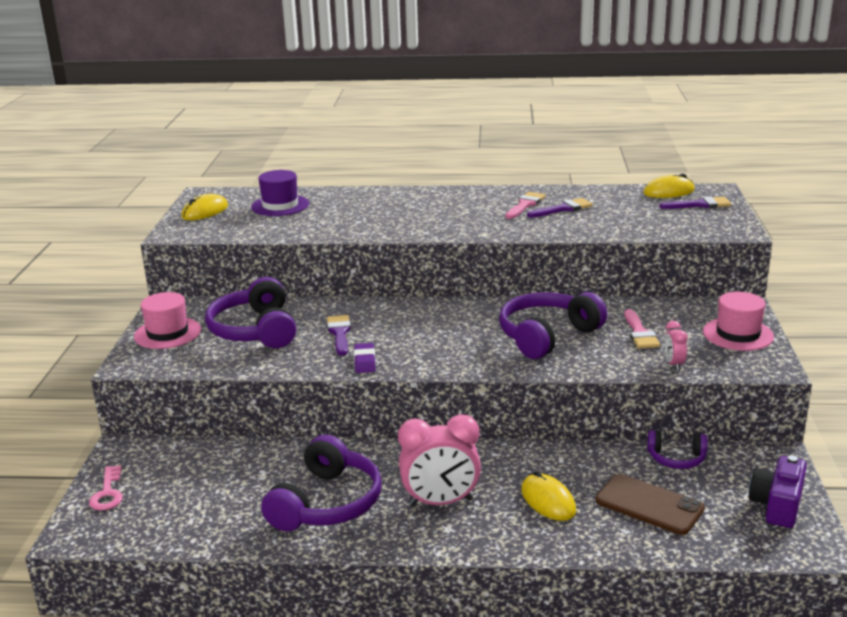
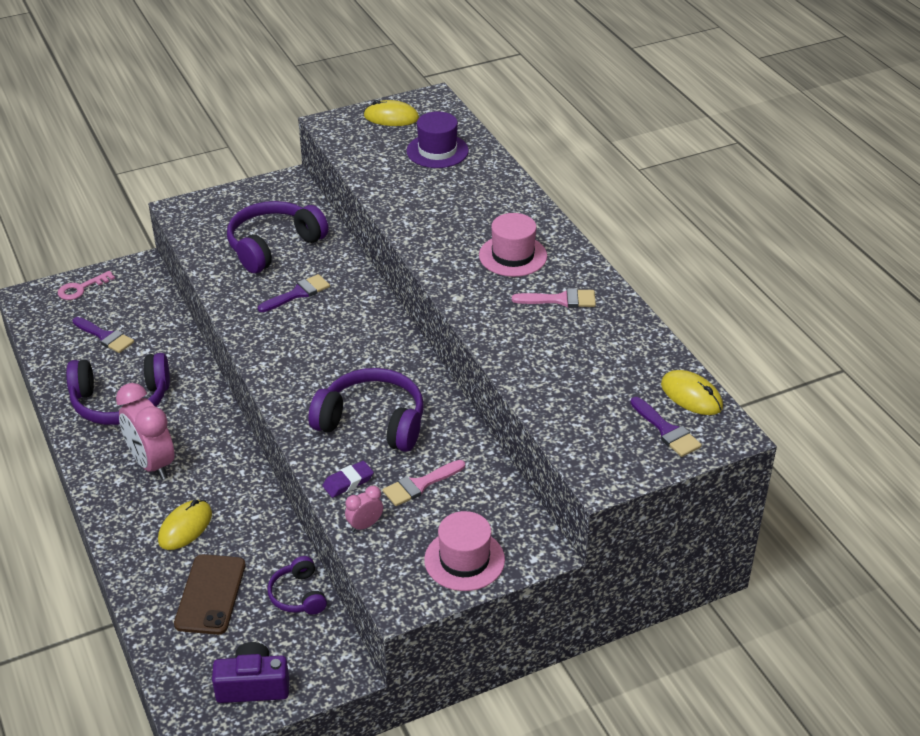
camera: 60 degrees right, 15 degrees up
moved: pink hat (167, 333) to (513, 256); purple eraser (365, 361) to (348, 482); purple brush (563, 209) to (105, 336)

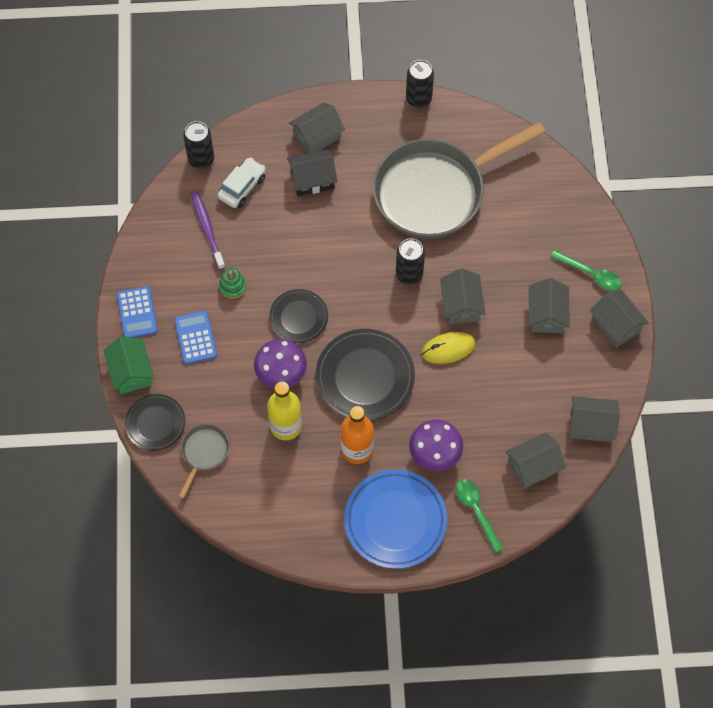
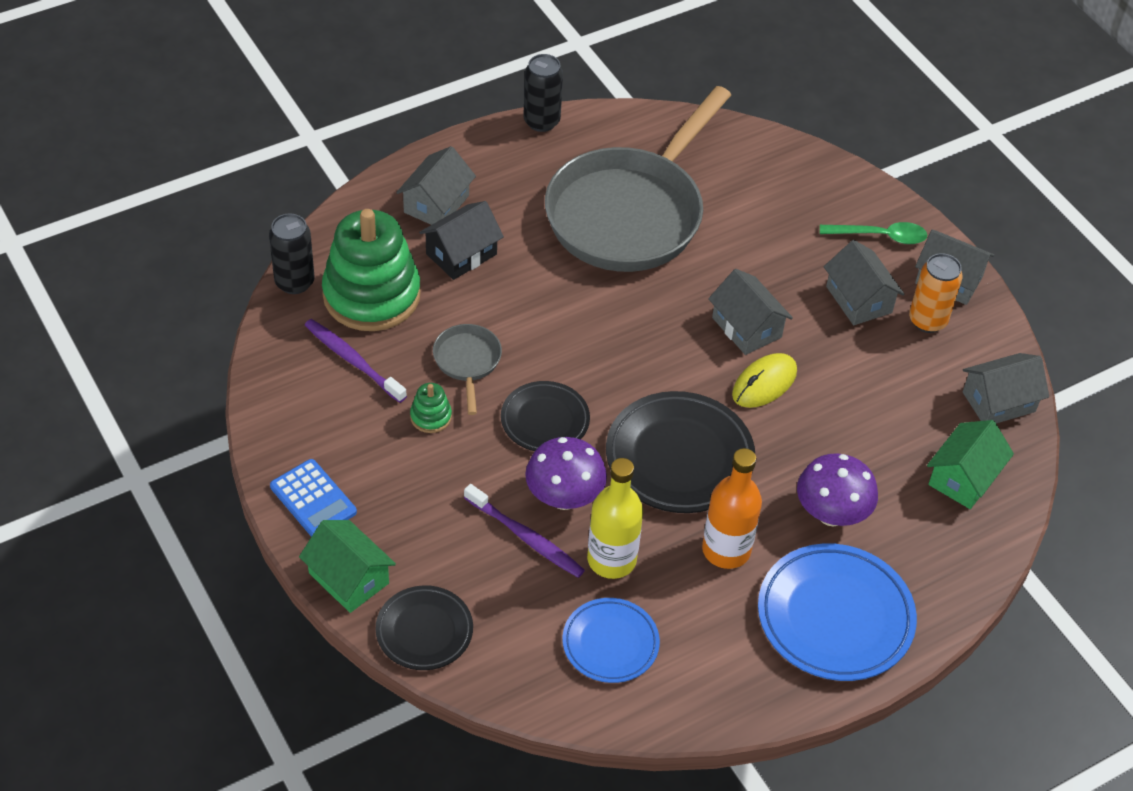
camera: 30 degrees left, 15 degrees down
removed: blue calculator (195, 337); black can (409, 274); green spoon (476, 511)
added: purple toothbrush (526, 538); blue plate (610, 643); orange can (927, 320)
moved: grey pan (204, 453) to (467, 362)
replaced: white car (242, 187) to green stacking toy (371, 295)
recoloured: grey house (533, 466) to green house (963, 478)

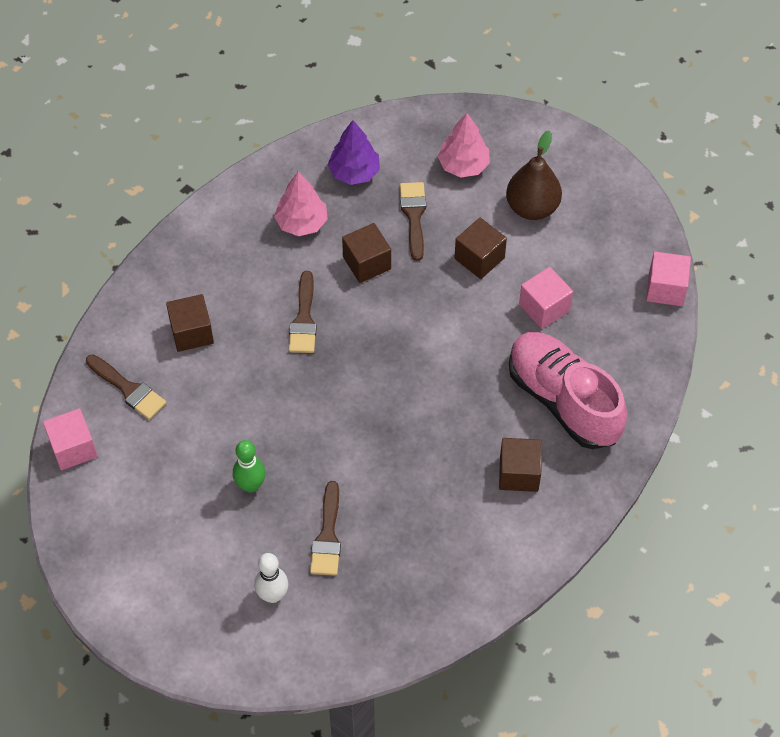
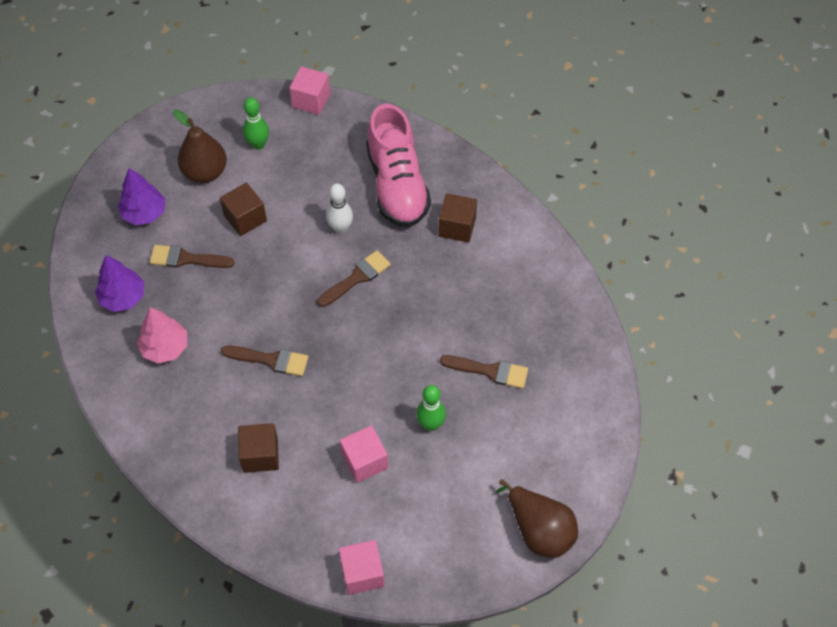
camera: 80 degrees left, 0 degrees up
removed: brown cube (367, 263)
added: green bowling pin (258, 144); brown pear (539, 530)
moved: brown brush (128, 389) to (357, 277); white bowling pin (273, 595) to (340, 228); pink cube (544, 307) to (364, 461)
recoloured: pink tree (463, 165) to purple tree (144, 213)
turned: pink shoe (563, 400) = (397, 185) 75 degrees counterclockwise

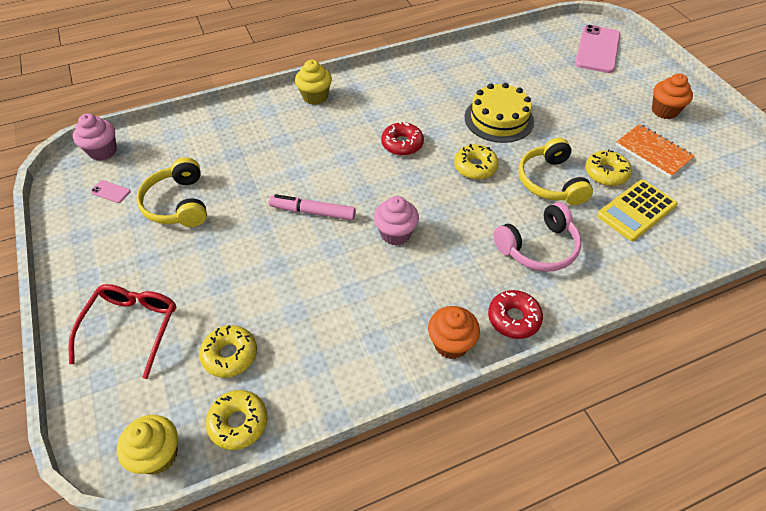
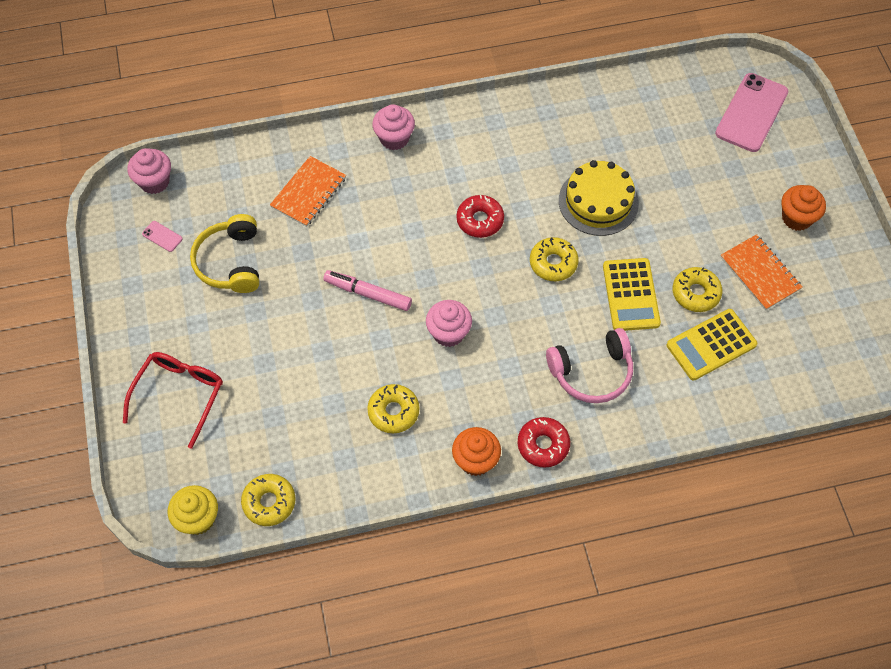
camera: 10 degrees right, 10 degrees up
added: orange notebook (308, 193)
moved: yellow donut (230, 355) to (393, 412)
replaced: yellow headphones (551, 182) to yellow calculator (631, 295)
recoloured: yellow cupcake (315, 97) to pink cupcake (394, 138)

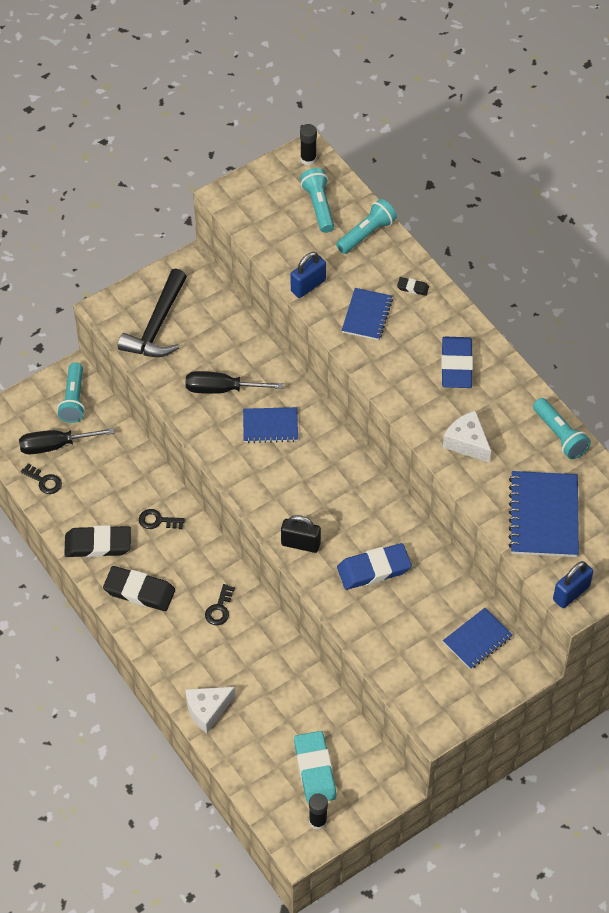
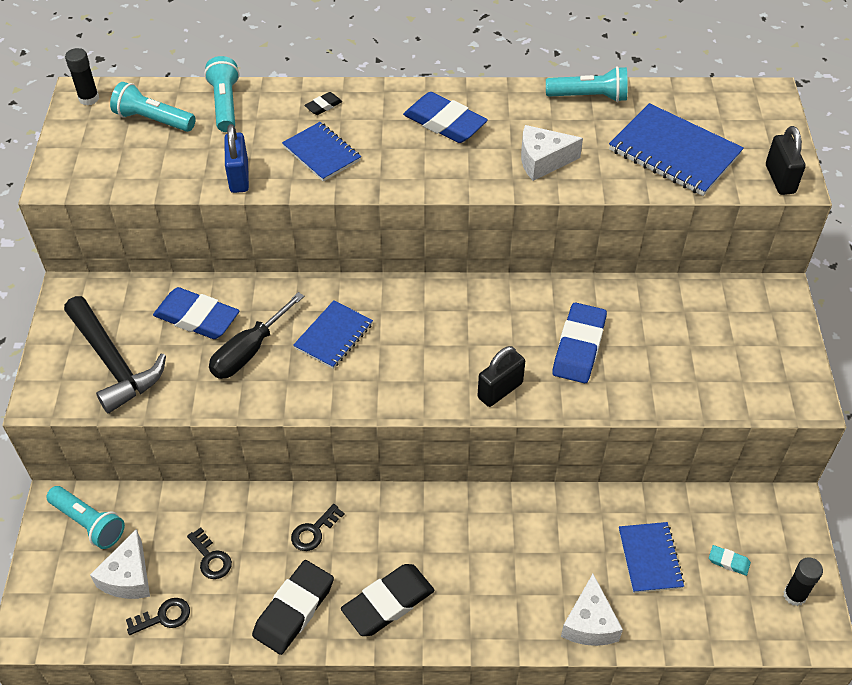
camera: 55 degrees left, 5 degrees down
added: blue eraser (197, 317)
moved: black key (219, 609) to (211, 558); blue notebook (477, 640) to (650, 558)
replaced: black screwdriver (55, 445) to white cheese (128, 577)
recoloured: blue padlock (571, 593) to black padlock (780, 179)
resized: turquoise eraser (315, 770) = (728, 562) x0.45

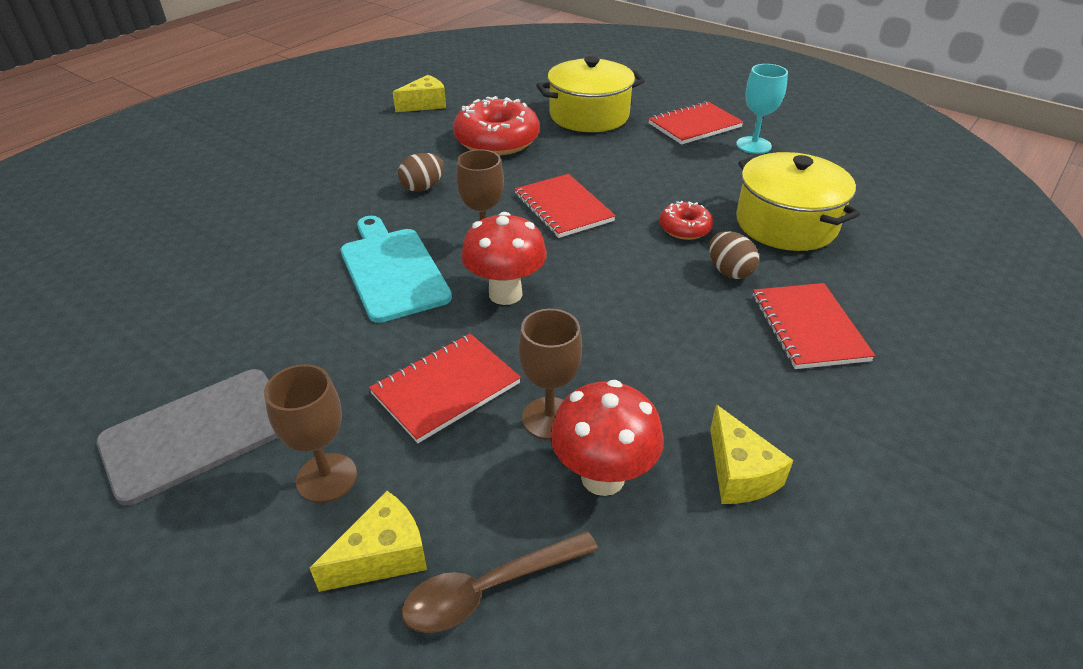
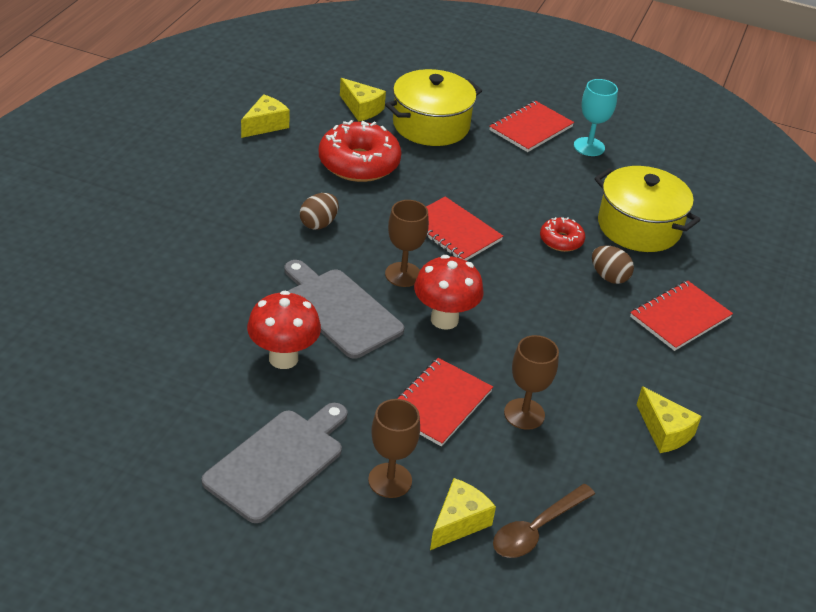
camera: 20 degrees left, 0 degrees up
added: yellow cheese (361, 109)
moved: red mushroom (602, 477) to (283, 358)
recoloured: turquoise cutting board (392, 270) to grey cutting board (340, 310)
turned: red notebook (808, 327) = (680, 317) 75 degrees clockwise

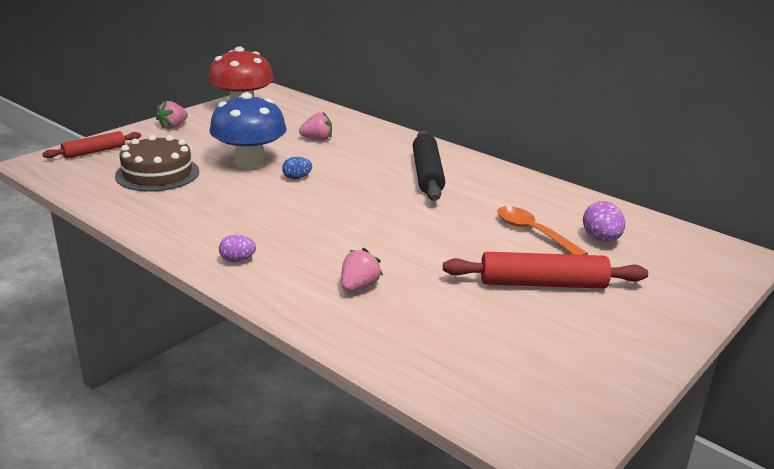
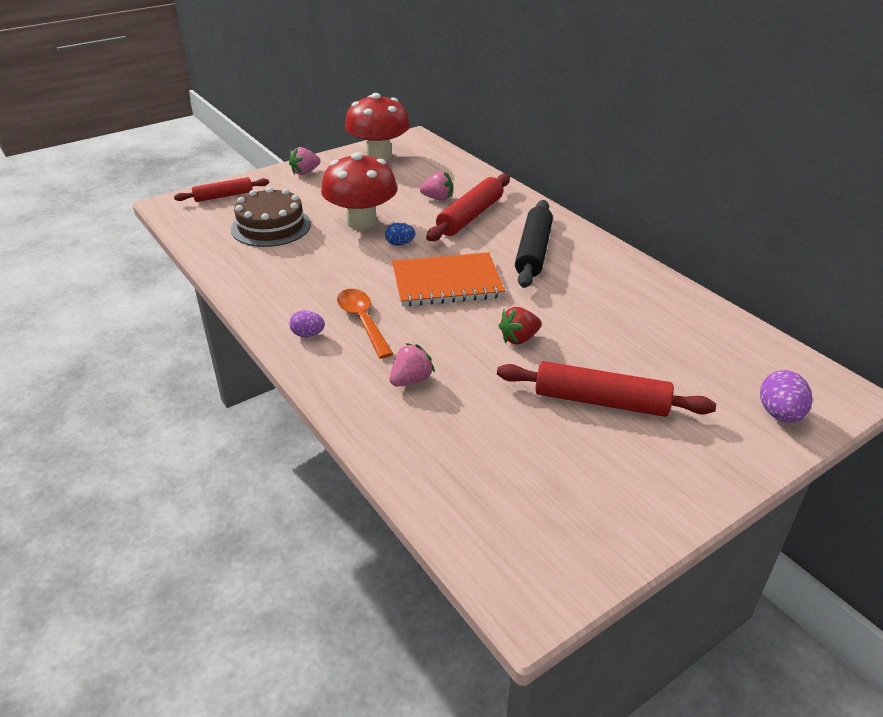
camera: 15 degrees right, 10 degrees up
added: orange notebook (447, 283); red rolling pin (470, 216); red strawberry (519, 338)
moved: orange spoon (533, 232) to (362, 321); purple egg (601, 239) to (779, 414)
recoloured: blue mushroom (250, 163) to red mushroom (361, 222)

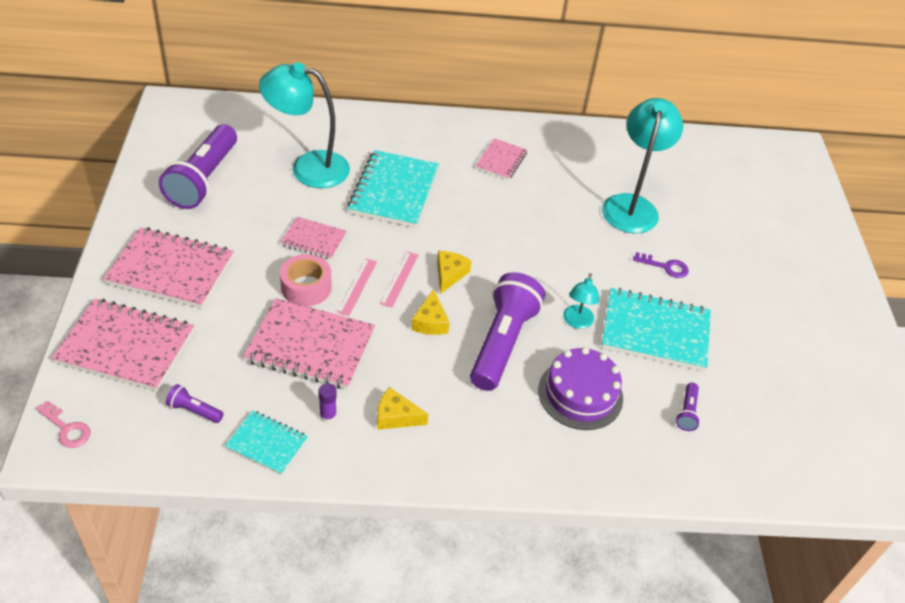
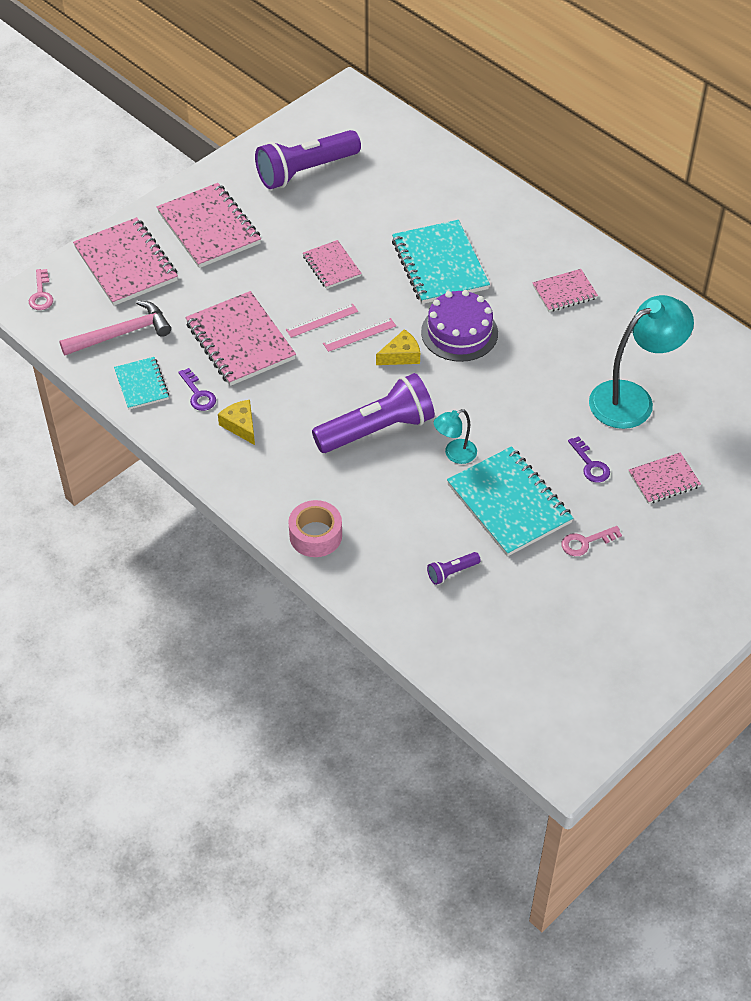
camera: 50 degrees right, 5 degrees up
removed: turquoise lamp (308, 167); yellow cheese (430, 322)
added: pink key (585, 542); pink notebook (664, 480)
moved: pink tape (306, 287) to (315, 535); purple cake (580, 394) to (459, 332)
replaced: purple flashlight (194, 410) to pink hammer (122, 333); purple glue stick (328, 416) to purple key (198, 394)
turned: turquoise notebook (394, 191) = (440, 265) 75 degrees counterclockwise

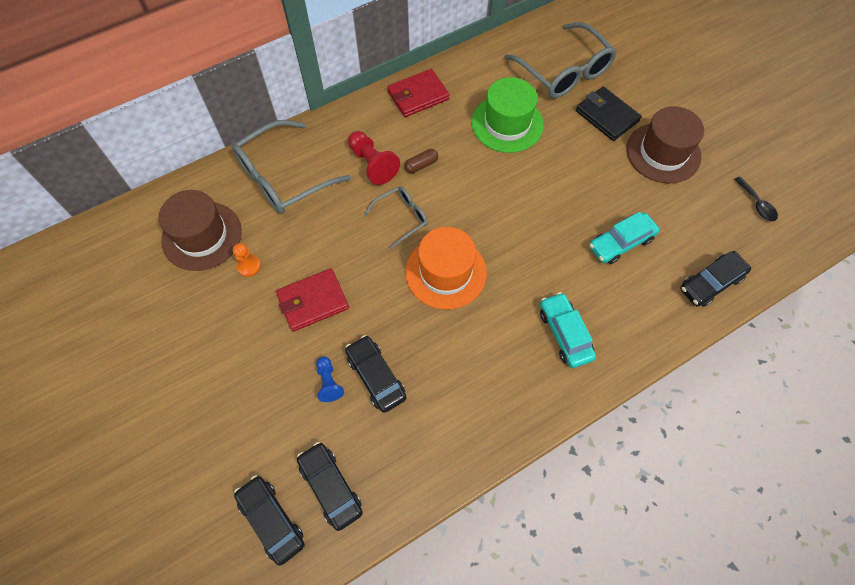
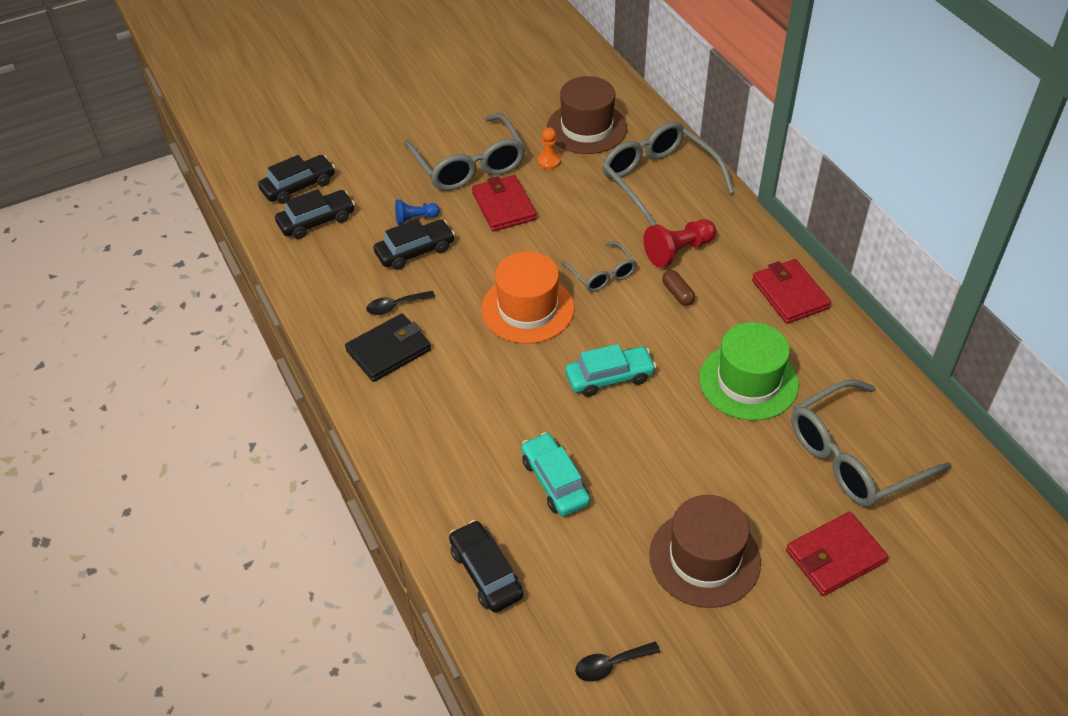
camera: 95 degrees right, 15 degrees down
added: black spoon (395, 306); grey glasses (469, 165); red wallet (835, 556)
moved: turquoise car (565, 334) to (609, 377); black wallet (606, 116) to (388, 350)

